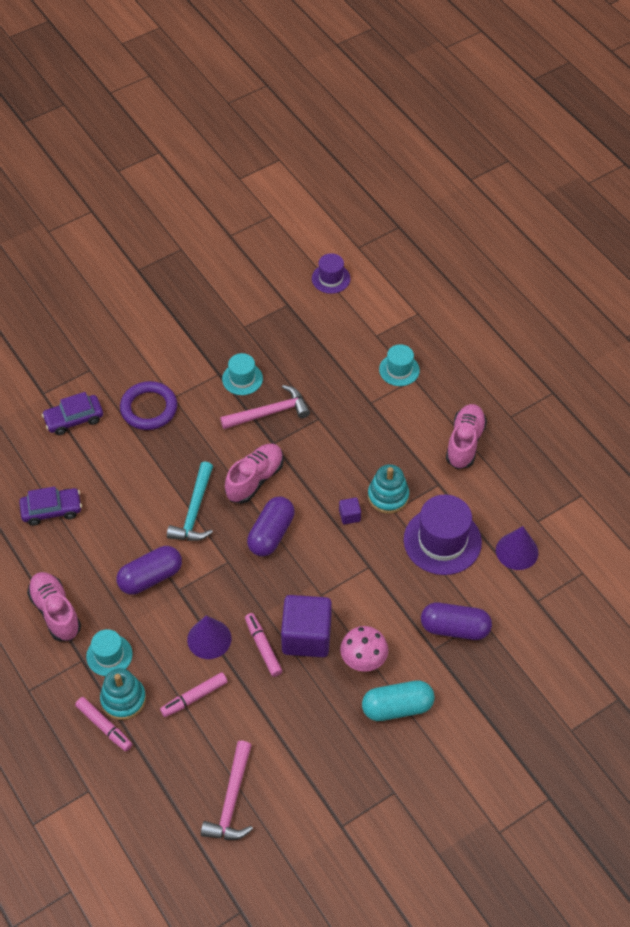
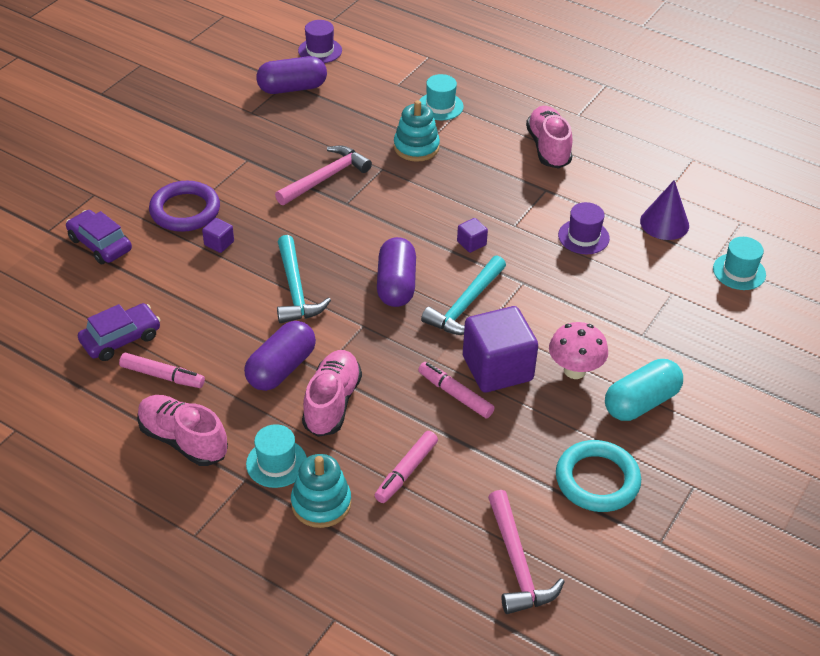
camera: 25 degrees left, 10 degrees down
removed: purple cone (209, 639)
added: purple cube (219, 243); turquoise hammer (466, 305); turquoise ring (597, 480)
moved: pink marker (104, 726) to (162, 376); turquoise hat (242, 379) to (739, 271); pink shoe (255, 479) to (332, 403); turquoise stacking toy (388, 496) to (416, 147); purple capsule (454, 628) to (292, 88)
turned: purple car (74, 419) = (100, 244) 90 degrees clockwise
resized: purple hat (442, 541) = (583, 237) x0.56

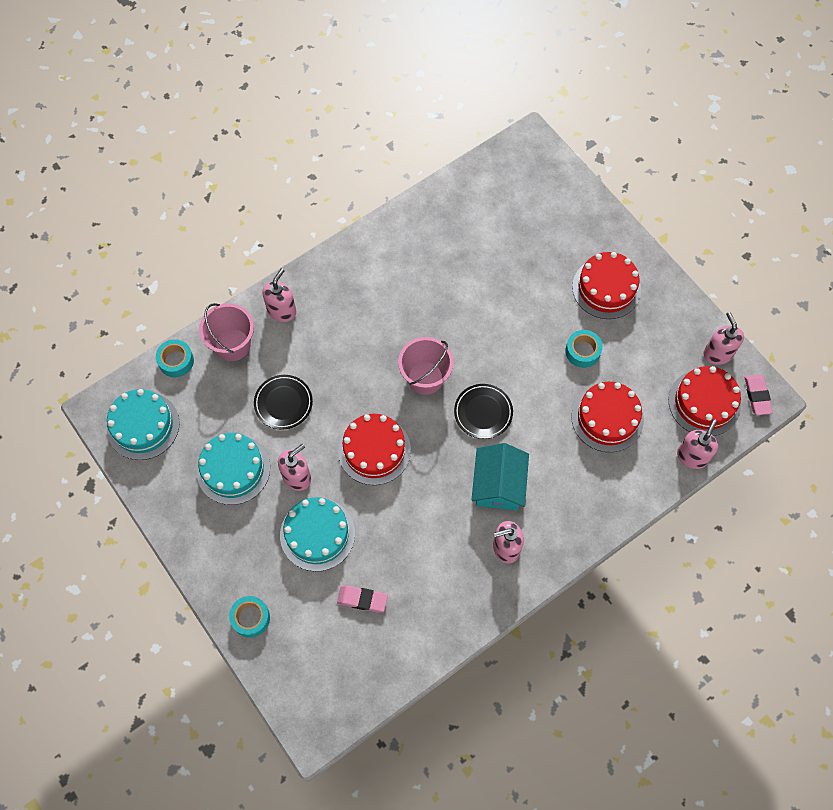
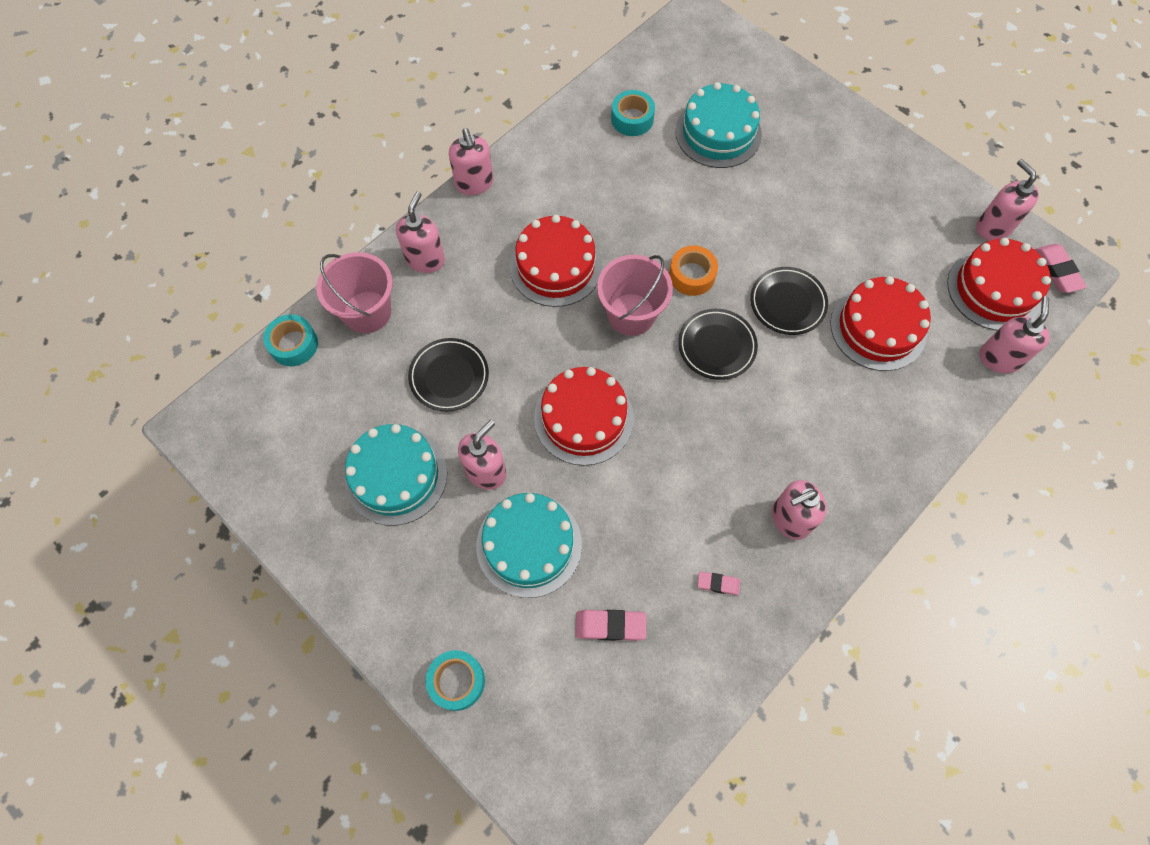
camera: 10 degrees left, 0 degrees up
removed: turquoise house (498, 484)
added: pink soap dispenser (474, 183); orange tape (692, 275); pink eraser (718, 584); black plate (787, 303)
moved: turquoise cake (143, 425) to (718, 133); turquoise tape (582, 351) to (632, 119); red cake (606, 288) to (555, 266)

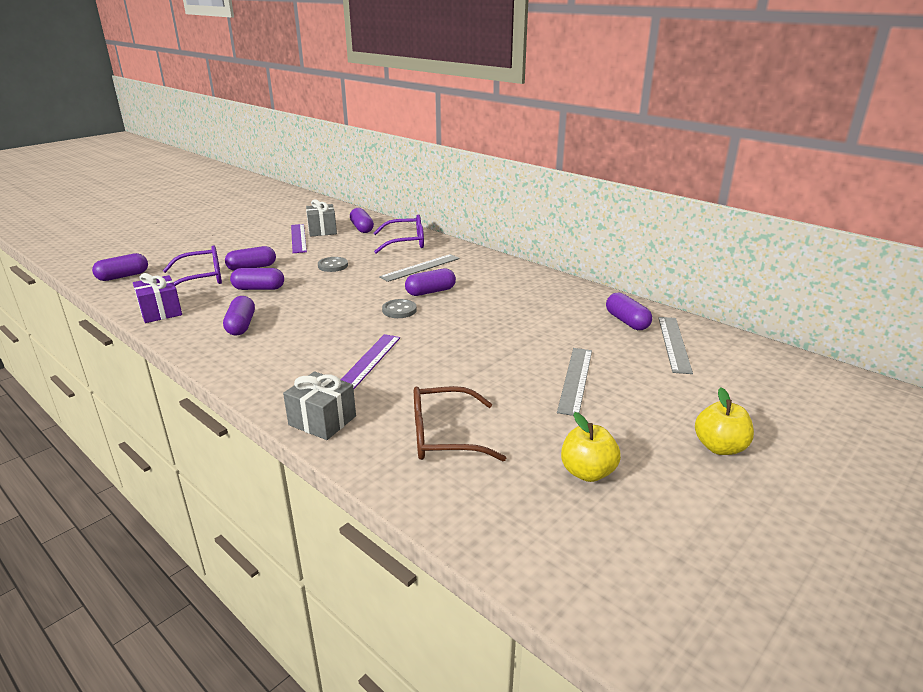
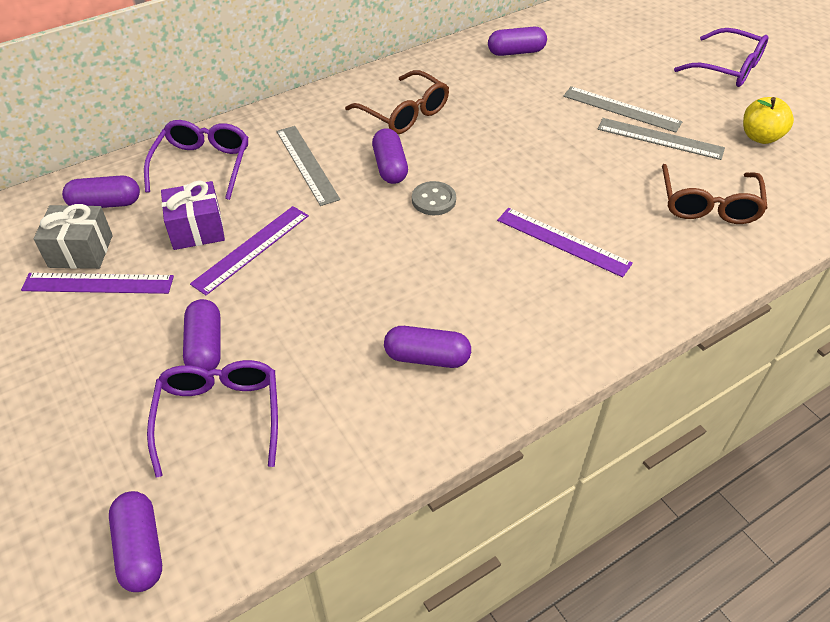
camera: 75 degrees left, 20 degrees up
removed: purple capsule (259, 288); grey gift (322, 420)
added: brown glasses (404, 113)
moved: purple gift (160, 312) to (197, 230); grey ruler (673, 344) to (660, 139)
replaced: grey button (333, 266) to purple ruler (252, 249); yellow apple (719, 447) to purple glasses (728, 68)

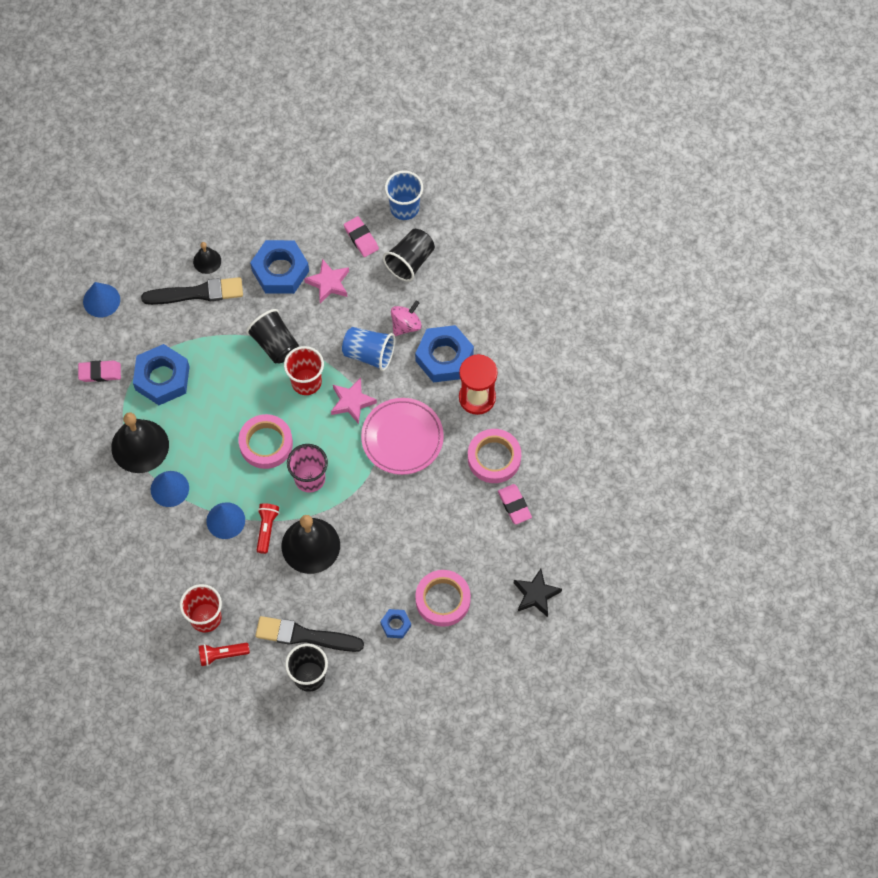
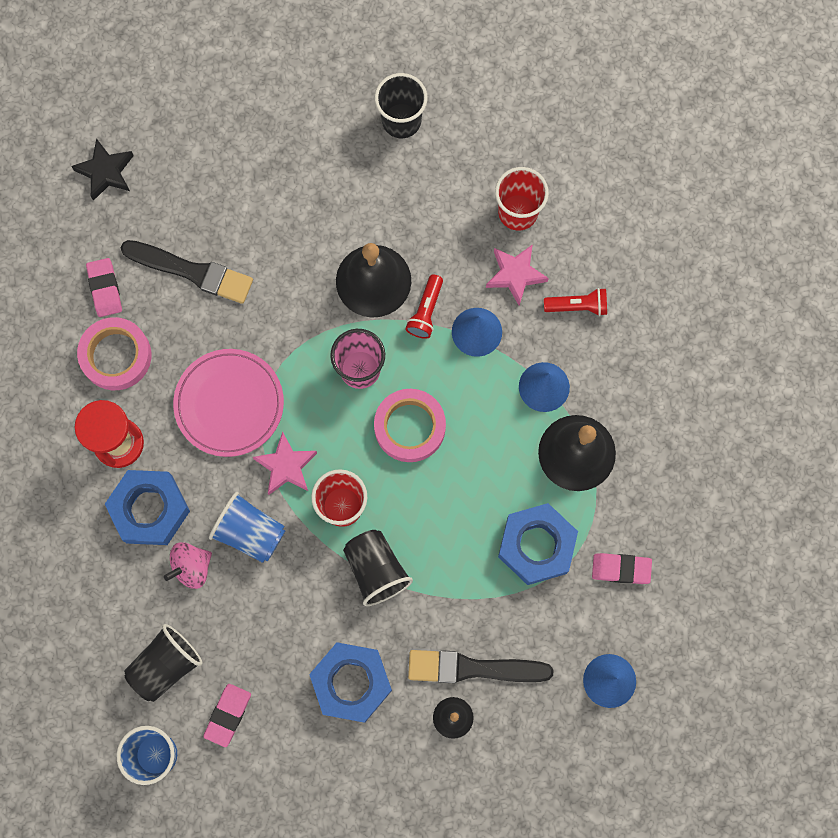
camera: 170 degrees left, 10 degrees up
removed: blue nut (396, 625); pink tape (443, 600)
moved: red flashlight (222, 655) to (577, 306); black brush (305, 636) to (192, 271); pink star (328, 283) to (515, 275)
turned: pink eraser (361, 238) = (228, 715) 45 degrees clockwise

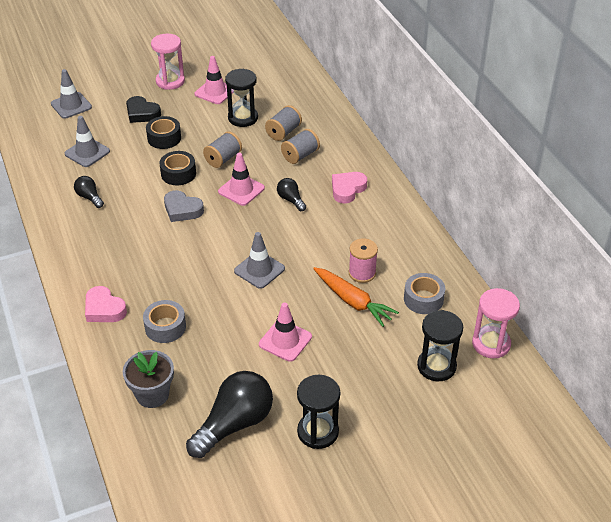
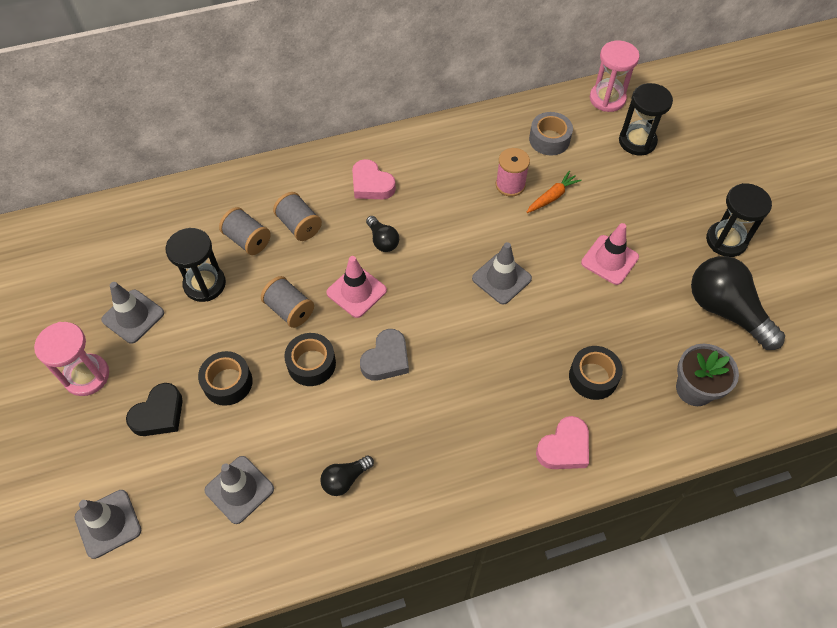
camera: 85 degrees left, 15 degrees up
recoloured: grey tape (165, 327) to black tape (593, 377); pink traffic cone (215, 92) to grey traffic cone (133, 316)
turned: black light bulb (291, 200) = (382, 240) 90 degrees counterclockwise
resized: orange carrot (353, 301) = (552, 197) x0.64

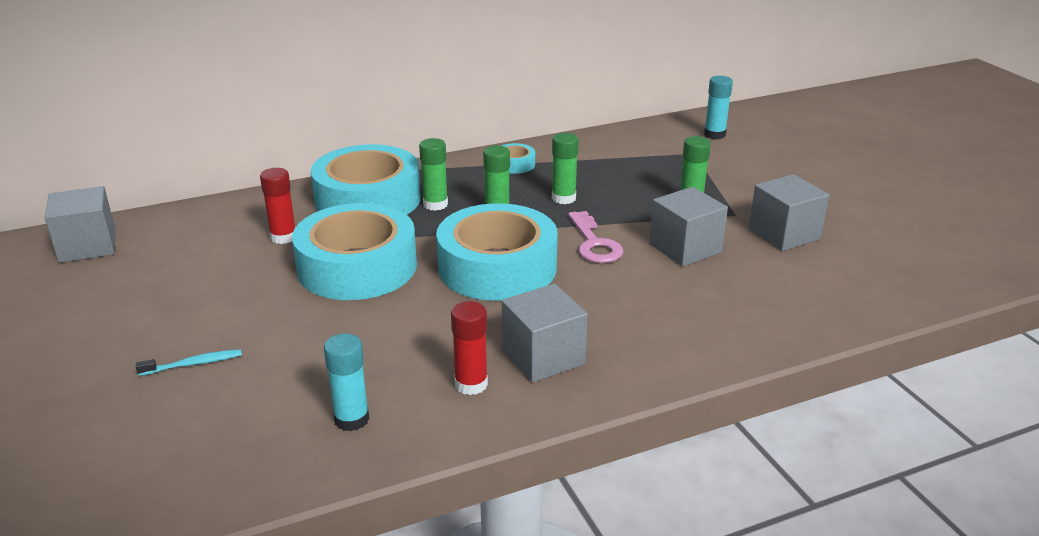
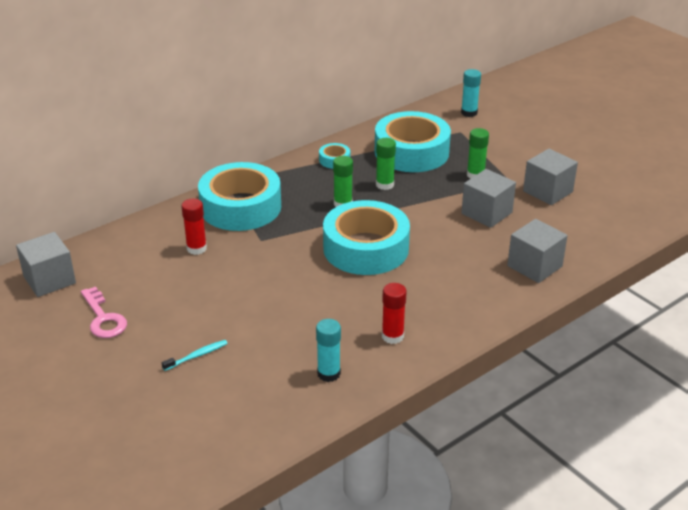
camera: 15 degrees left, 5 degrees up
removed: green glue stick (435, 204)
moved: turquoise tape (357, 267) to (411, 152); grey cube (543, 357) to (534, 266); pink key (594, 243) to (103, 318)

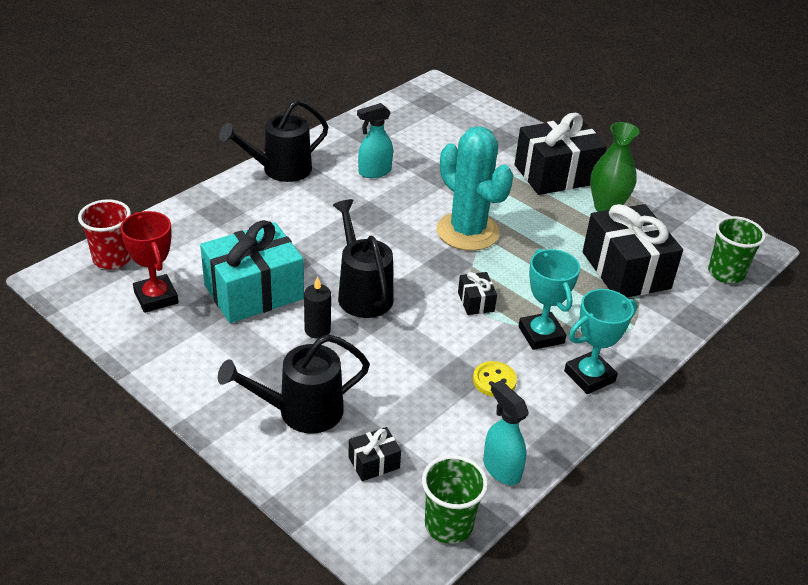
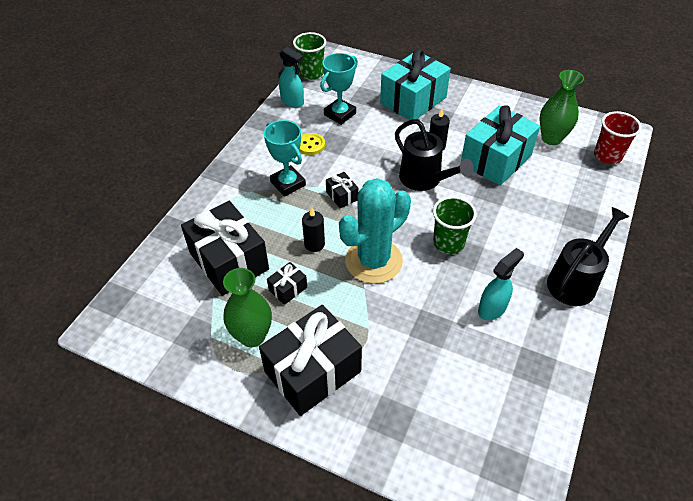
camera: 165 degrees right, 10 degrees up
added: black candle (314, 244)
moved: black gift (374, 462) to (288, 289); turquoise trophy (589, 376) to (340, 114); green cup (726, 273) to (448, 243)
replaced: red trophy (156, 297) to green vase (551, 138); black watering can (300, 412) to turquoise gift (413, 100)
turned: turquoise cactus (467, 232) = (373, 261) 75 degrees counterclockwise

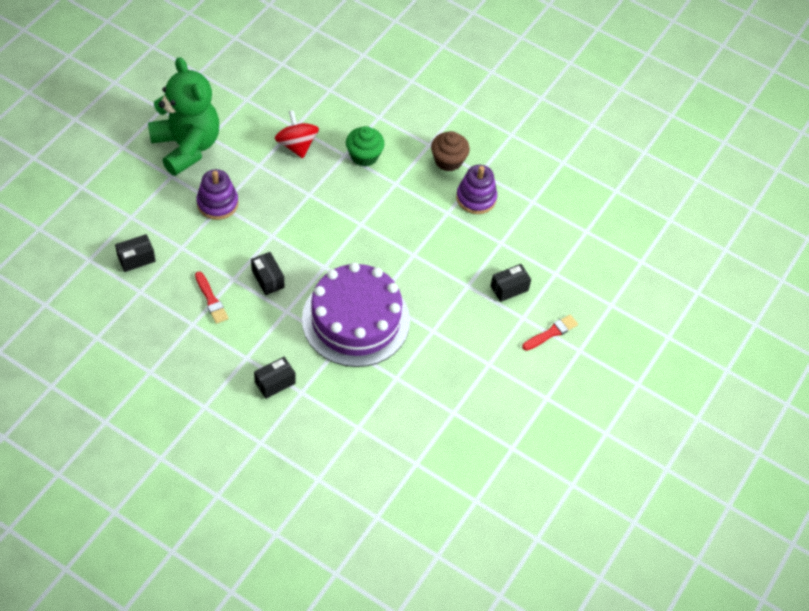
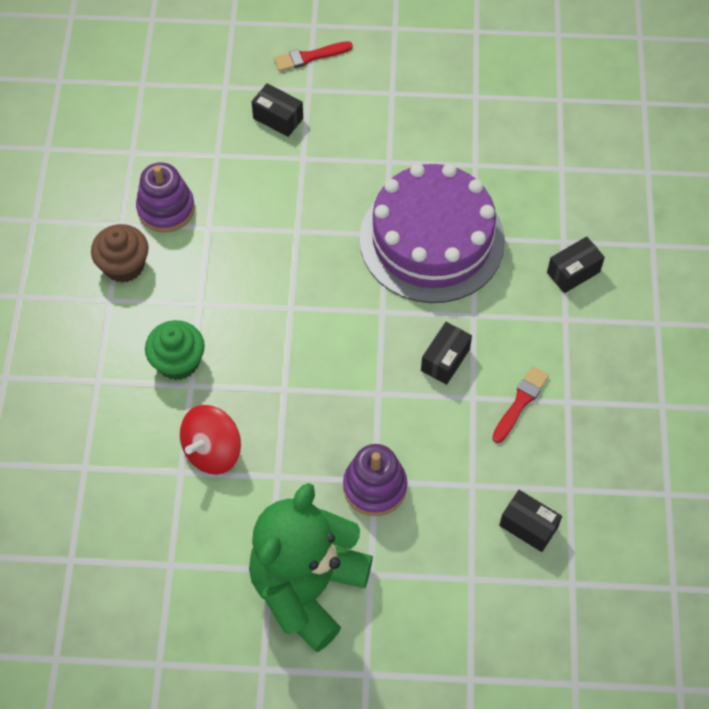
camera: 115 degrees left, 5 degrees up
turned: black box (275, 383) = (573, 272) 60 degrees counterclockwise; red brush (551, 333) = (310, 57) 45 degrees counterclockwise

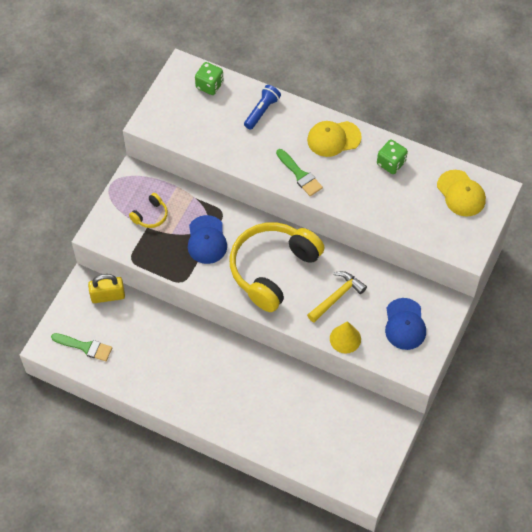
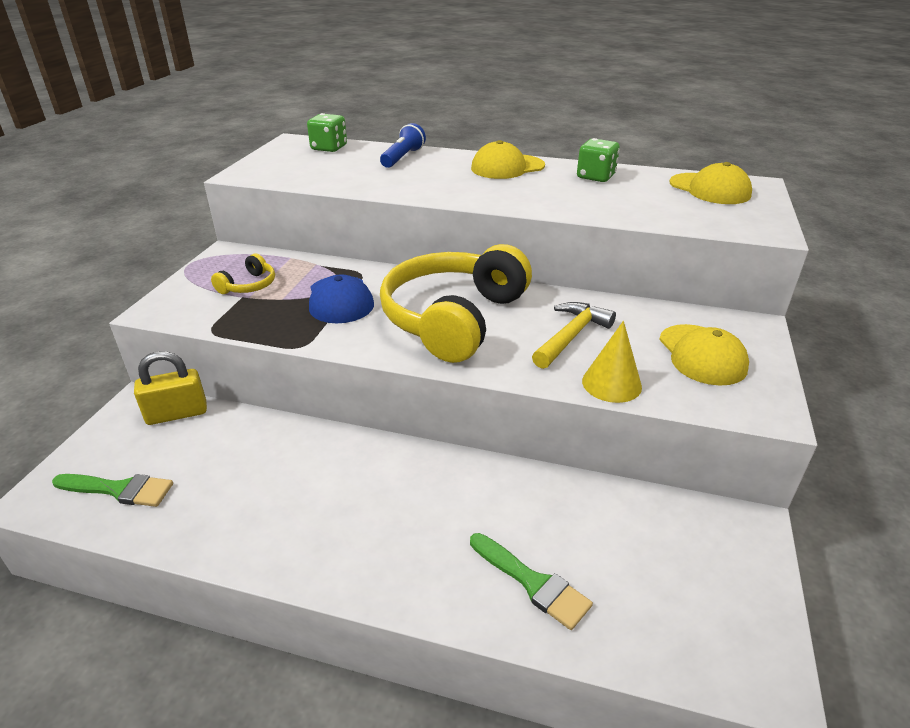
camera: 10 degrees left, 25 degrees down
moved: green brush (300, 175) to (533, 583)
recoloured: blue cap (405, 324) to yellow cap (702, 355)

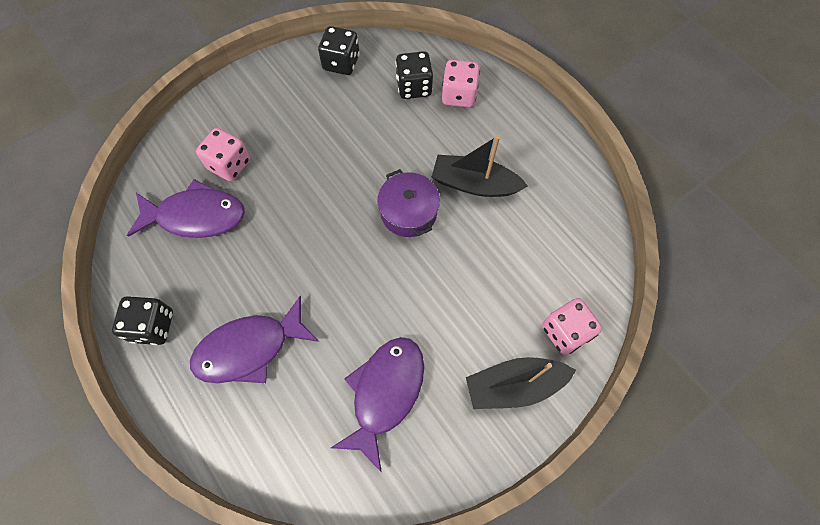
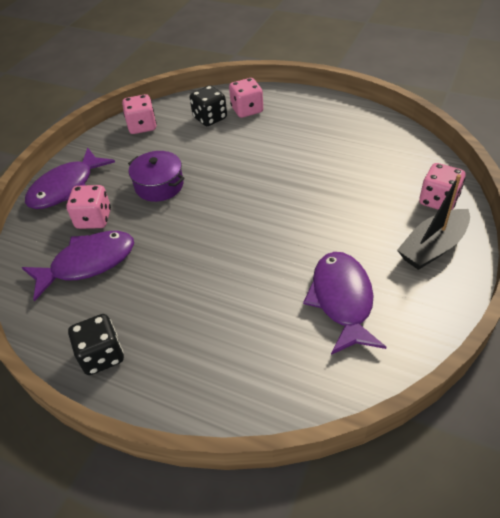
camera: 25 degrees left, 20 degrees down
removed: black boat (474, 184)
moved: purple fish (249, 348) to (66, 187); purple pot (408, 212) to (159, 185)
recoloured: black dice (341, 63) to pink dice (142, 126)

